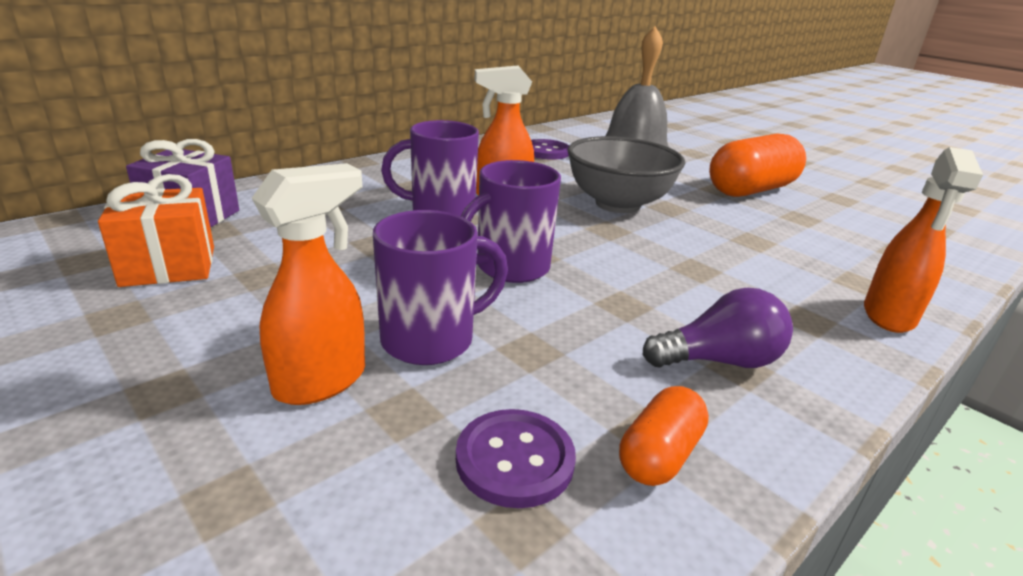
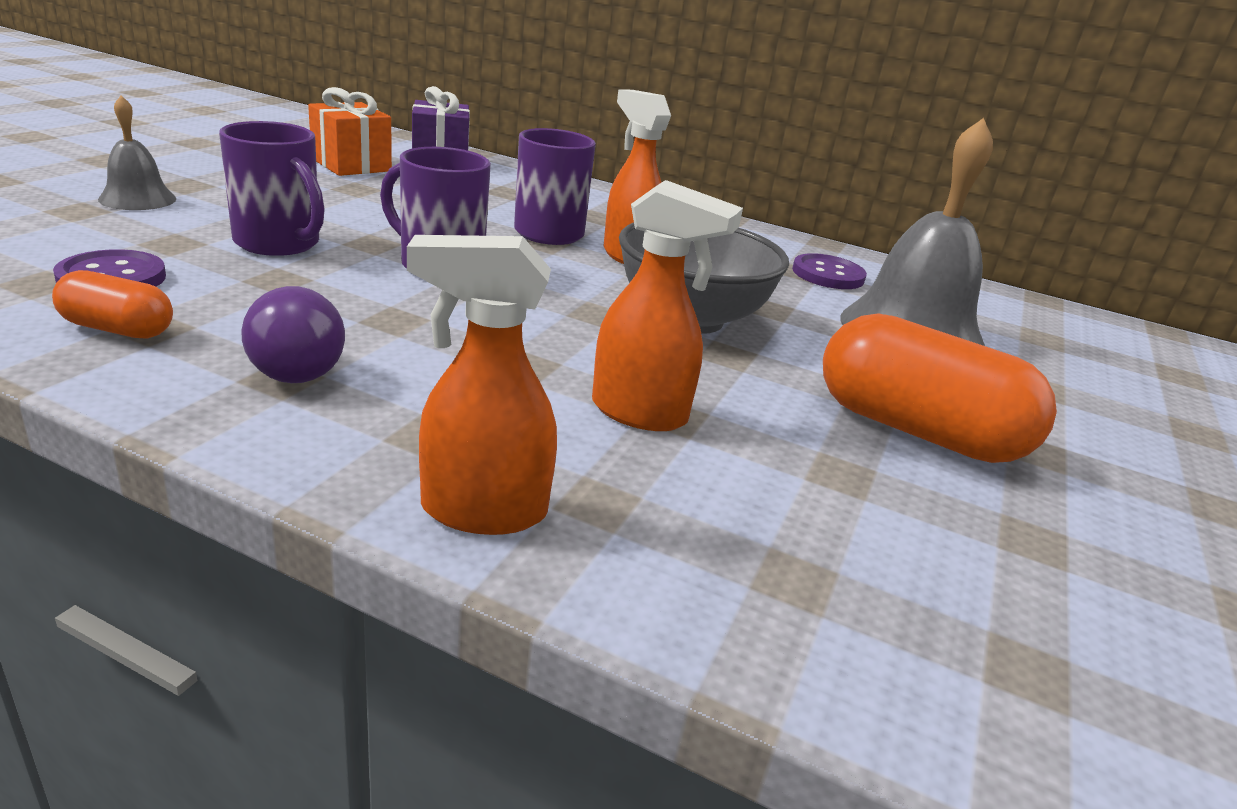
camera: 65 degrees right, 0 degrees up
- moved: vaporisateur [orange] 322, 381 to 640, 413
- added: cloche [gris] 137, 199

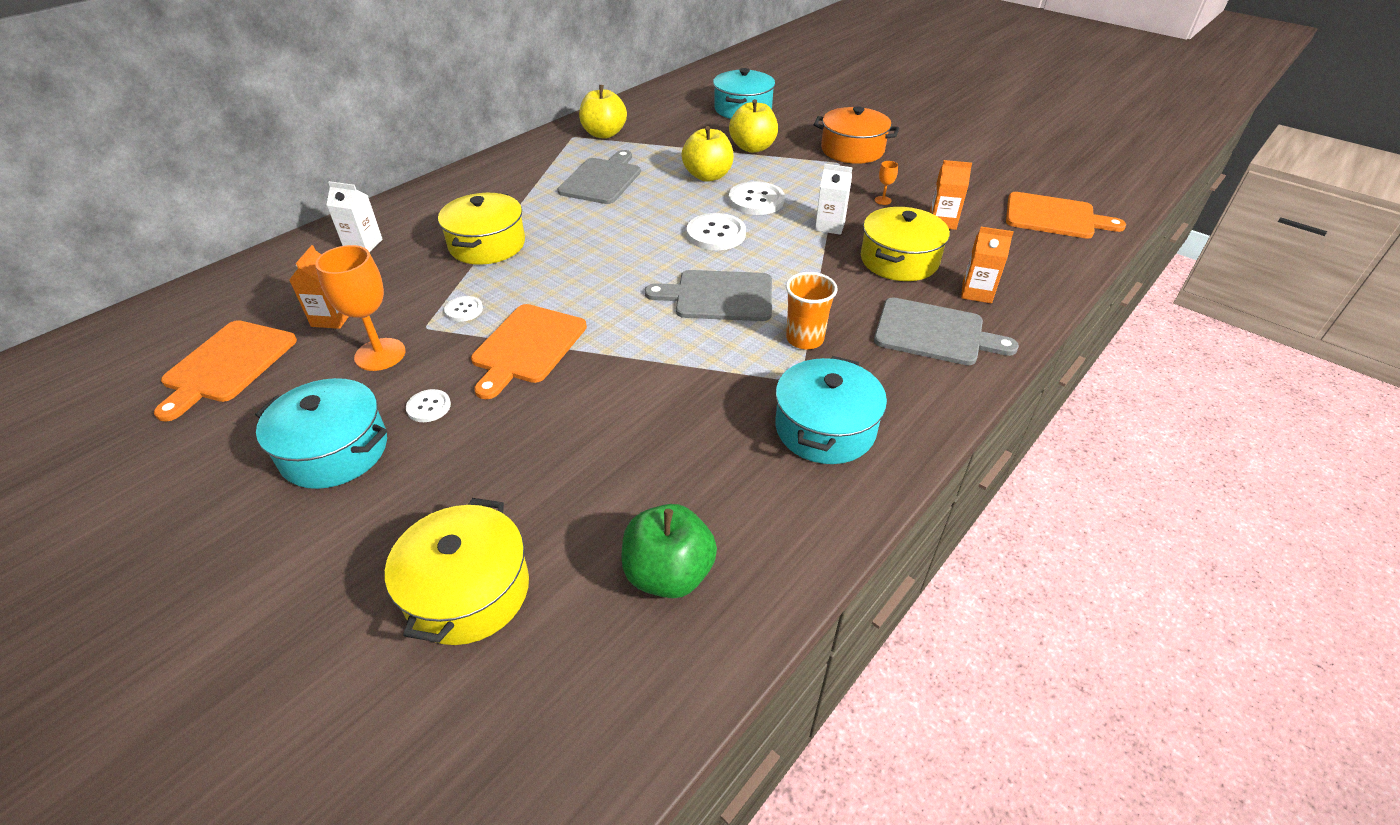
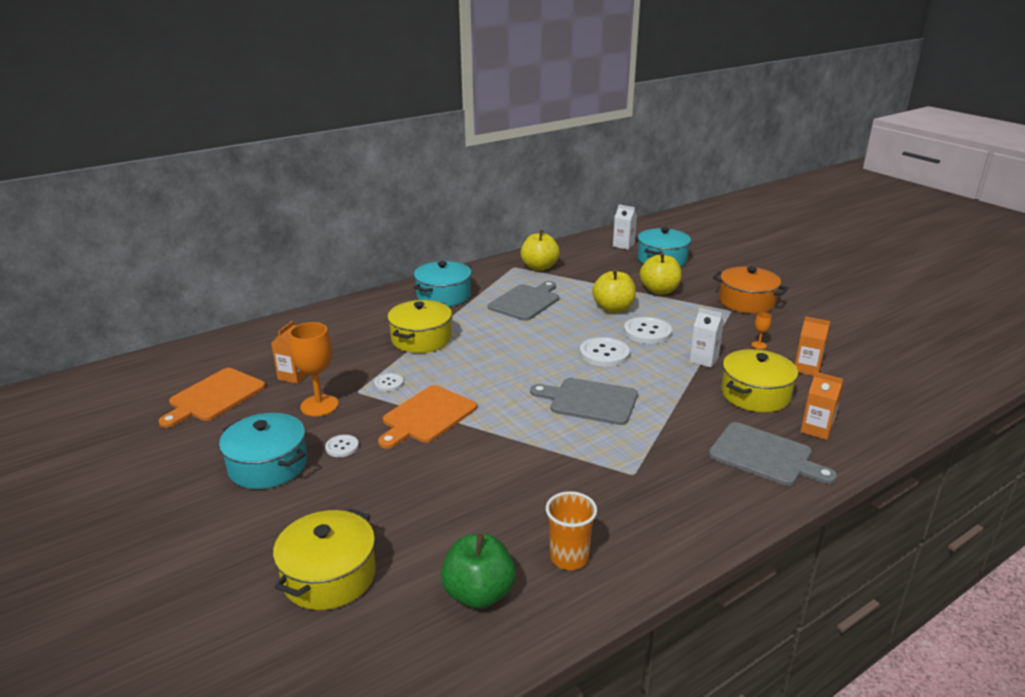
camera: 15 degrees right, 15 degrees down
- moved: brique de lait [blanc] 363, 244 to 623, 245
- removed: planche à découper [orange] 1054, 217
- moved: gobelet [orange] 804, 339 to 569, 558
- moved: marmite [turquoise] 825, 428 to 443, 296

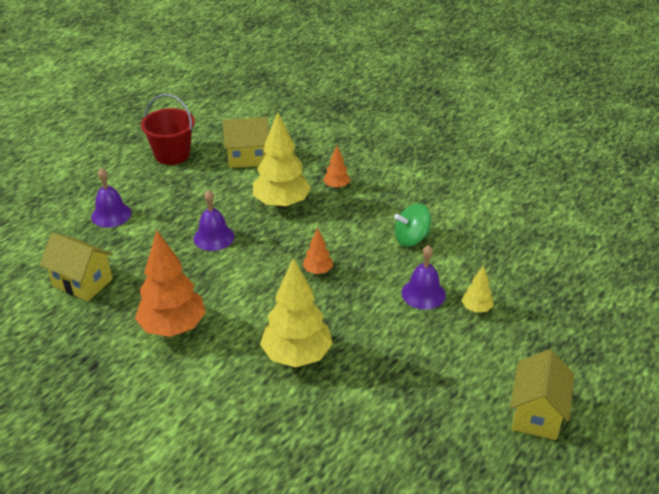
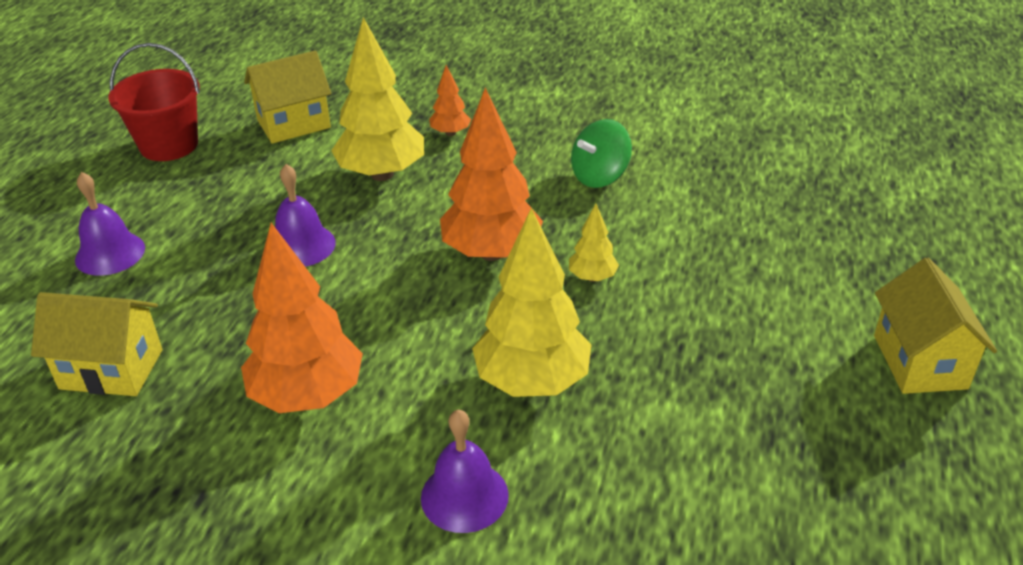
camera: 20 degrees left, 0 degrees up
- resized: arbre [orange] 318, 271 = 491, 253 x2.09
- moved: cloche [violet] 423, 293 to 464, 496
- moved: arbre [jaune] 476, 309 to 592, 277

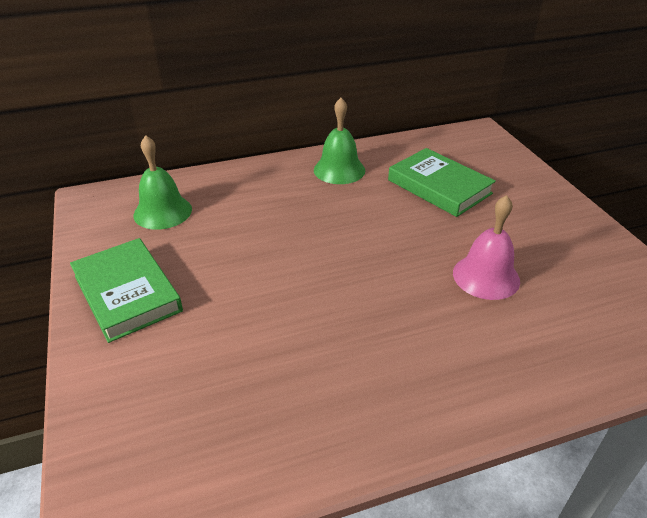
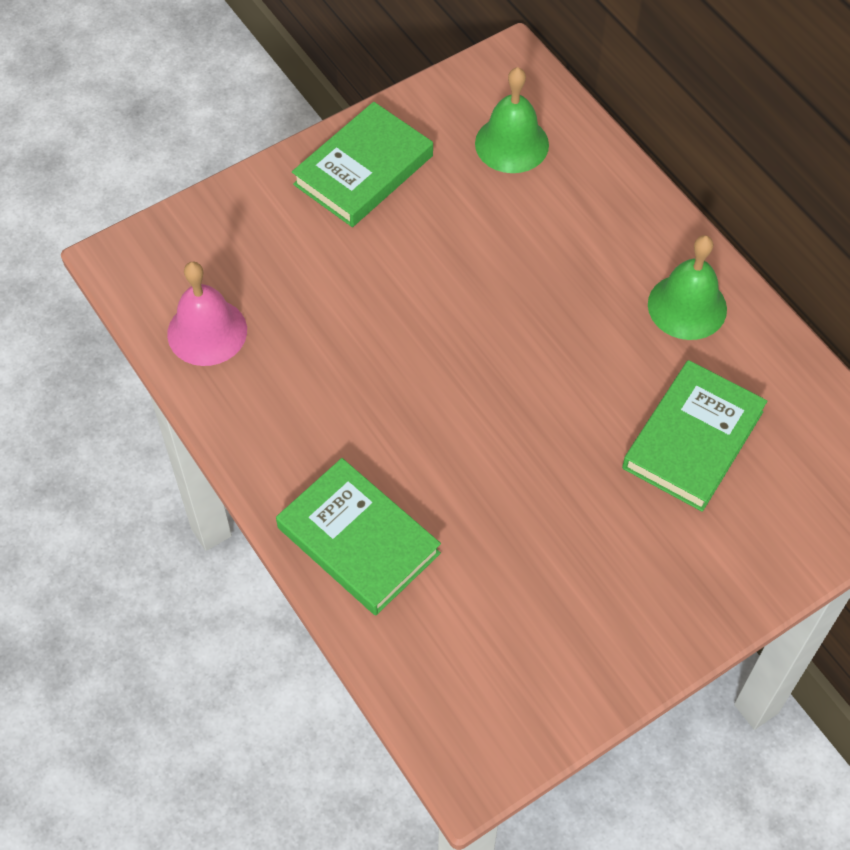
camera: 75 degrees right, 20 degrees up
- moved: cloche [rose] 486, 276 to 207, 332
- added: livre [vert] 358, 540

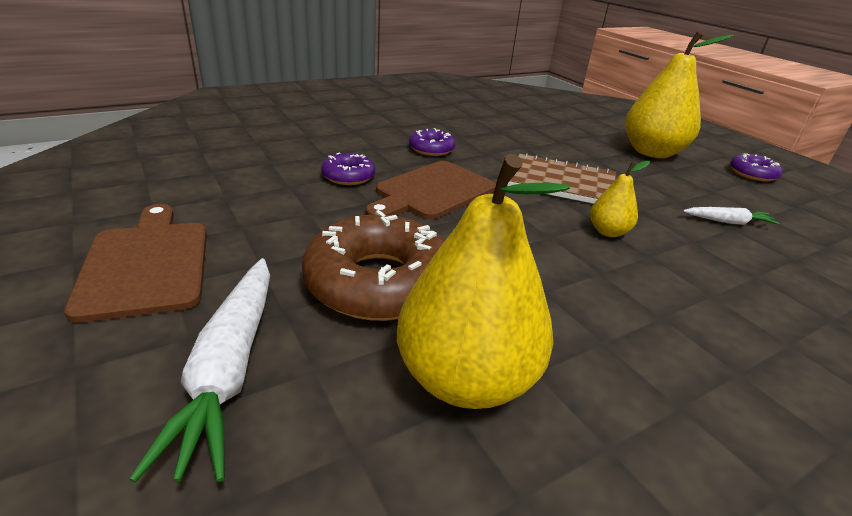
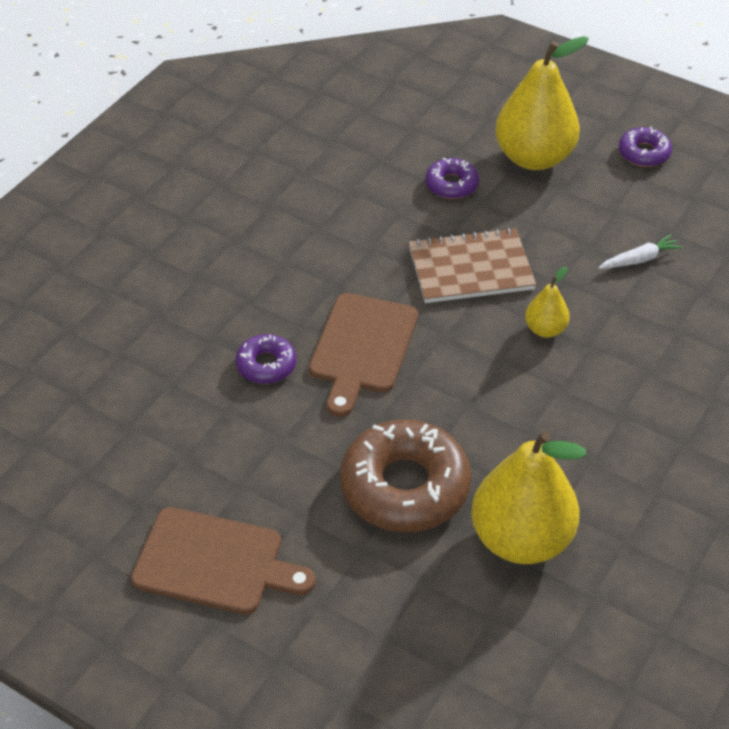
camera: 25 degrees left, 15 degrees up
- moved: beignet [violet] 431, 149 to 451, 184
- turned: planche à découper [marron] 146, 264 = 215, 562 150 degrees clockwise
- removed: carotte [blanc] 230, 368

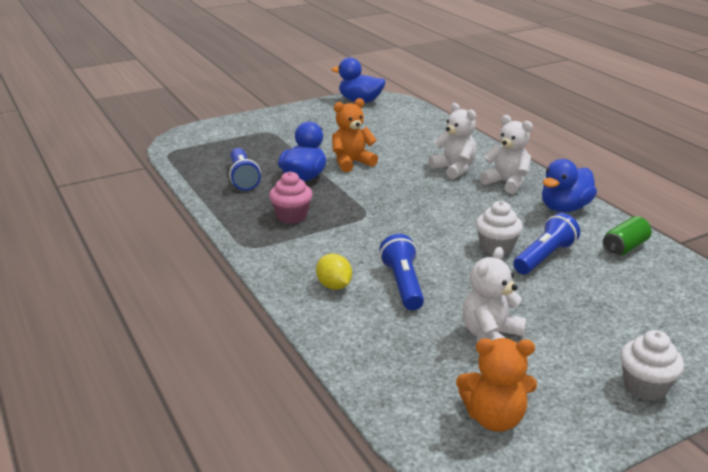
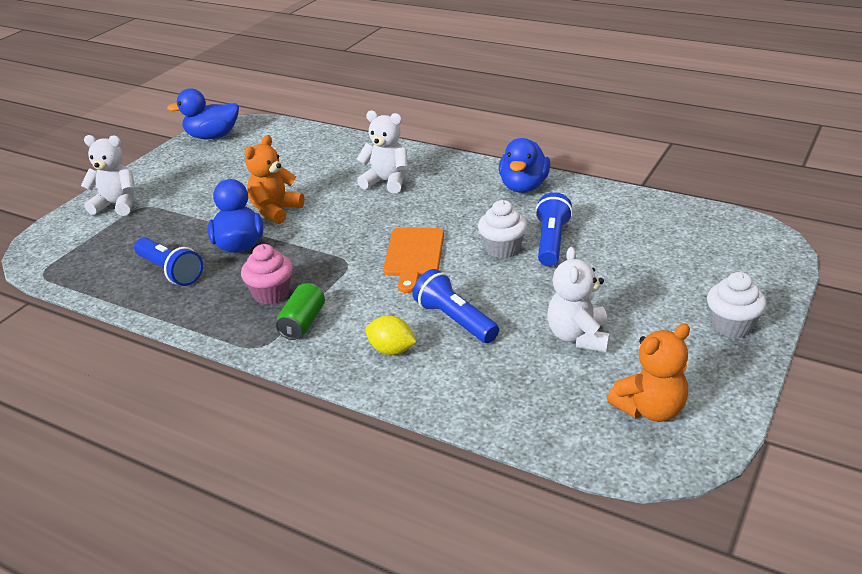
camera: 30 degrees left, 5 degrees up
- moved: ours en peluche [blanc] 506, 183 to 117, 205
- moved: canette [vert] 625, 247 to 303, 323
- added: planche à découper [orange] 414, 255

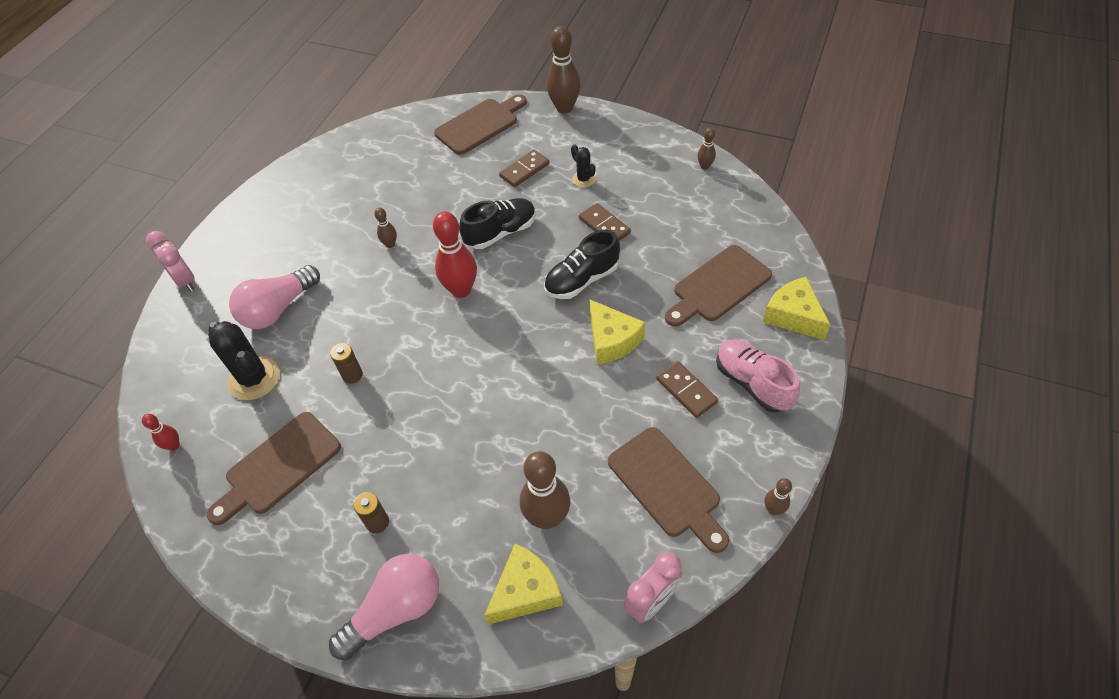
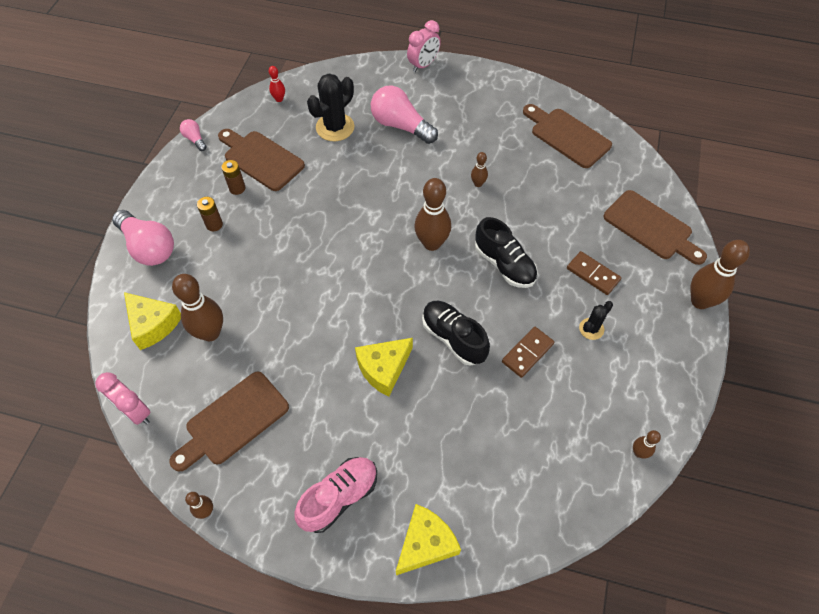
camera: 80 degrees right, 5 degrees up
- recoloured: quille [rouge] 461, 290 to quille [marron] 432, 243
- moved: planche à découper [marron] 718, 286 to 567, 136
- moved: pile [marron] 352, 375 to 237, 188
- removed: domino [marron] 686, 391
- added: ampoule [rose] 195, 139

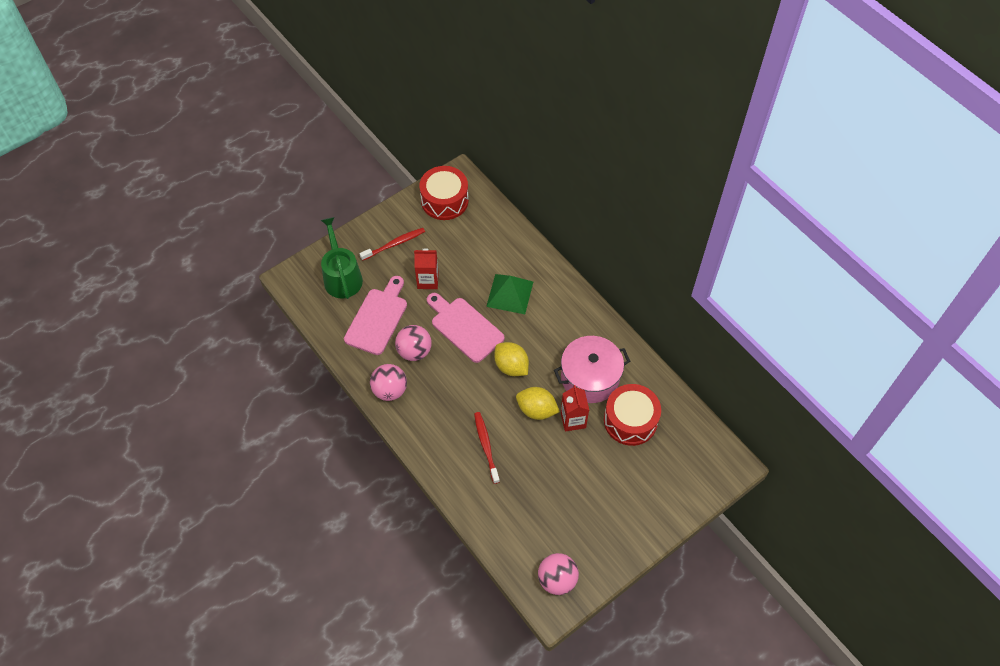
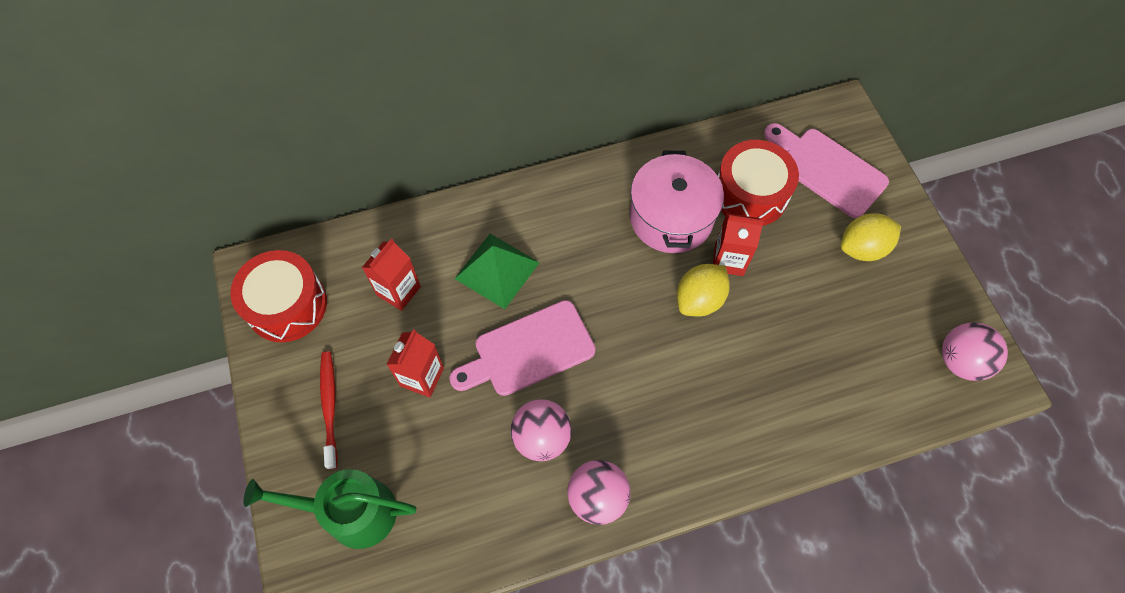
camera: 70 degrees left, 5 degrees up
- moved: planche à découper [rose] 378, 318 to 827, 169
- moved: citron [jaune] 511, 366 to 862, 248
- removed: brosse à dents [rouge] 486, 446
- added: brique de lait [rouge] 398, 291

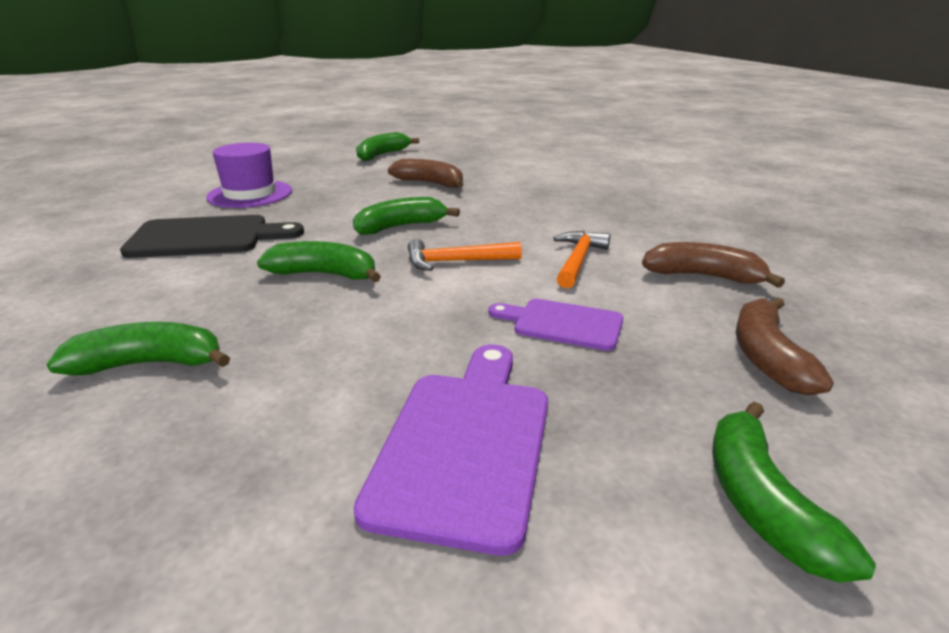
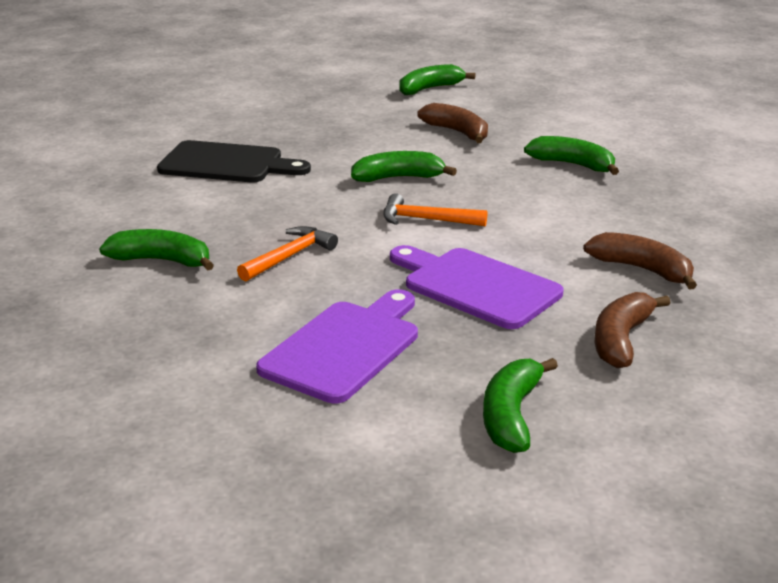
camera: 20 degrees right, 0 degrees up
- removed: chapeau [violet] 250, 194
- moved: marteau [orange] 578, 260 to 290, 256
- moved: banane [vert] 324, 274 to 572, 165
- resized: planche à découper [violet] 562, 324 = 476, 286 x1.63

